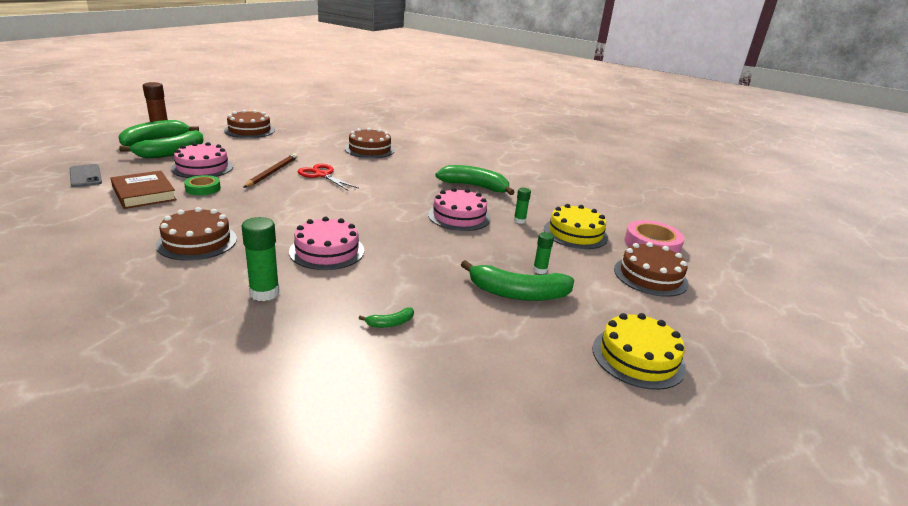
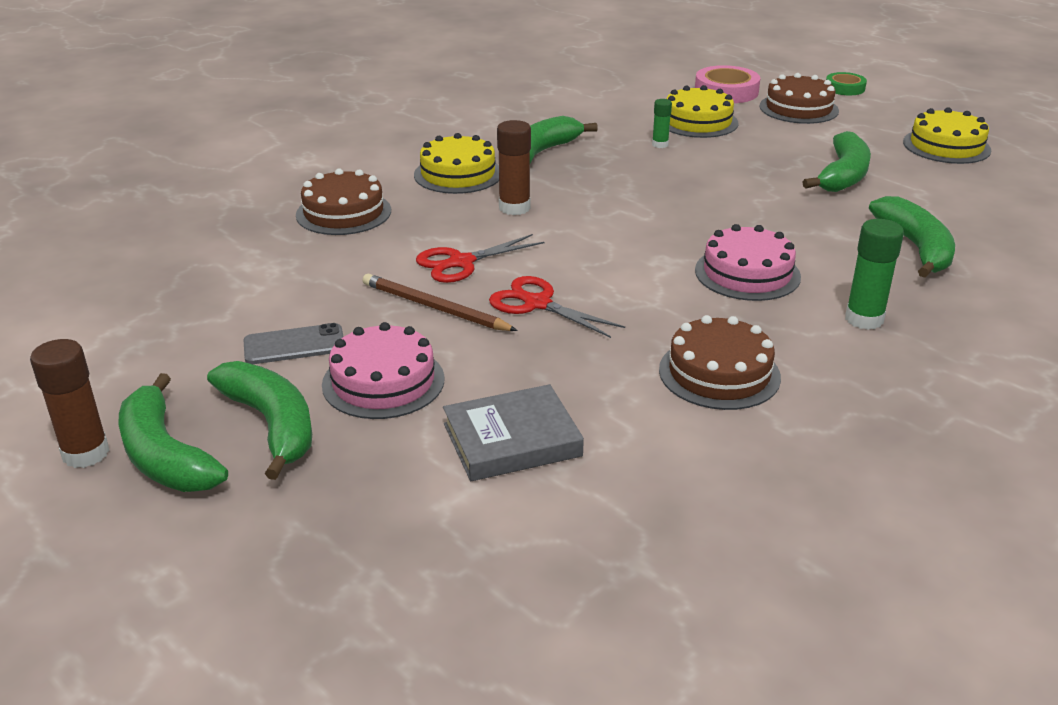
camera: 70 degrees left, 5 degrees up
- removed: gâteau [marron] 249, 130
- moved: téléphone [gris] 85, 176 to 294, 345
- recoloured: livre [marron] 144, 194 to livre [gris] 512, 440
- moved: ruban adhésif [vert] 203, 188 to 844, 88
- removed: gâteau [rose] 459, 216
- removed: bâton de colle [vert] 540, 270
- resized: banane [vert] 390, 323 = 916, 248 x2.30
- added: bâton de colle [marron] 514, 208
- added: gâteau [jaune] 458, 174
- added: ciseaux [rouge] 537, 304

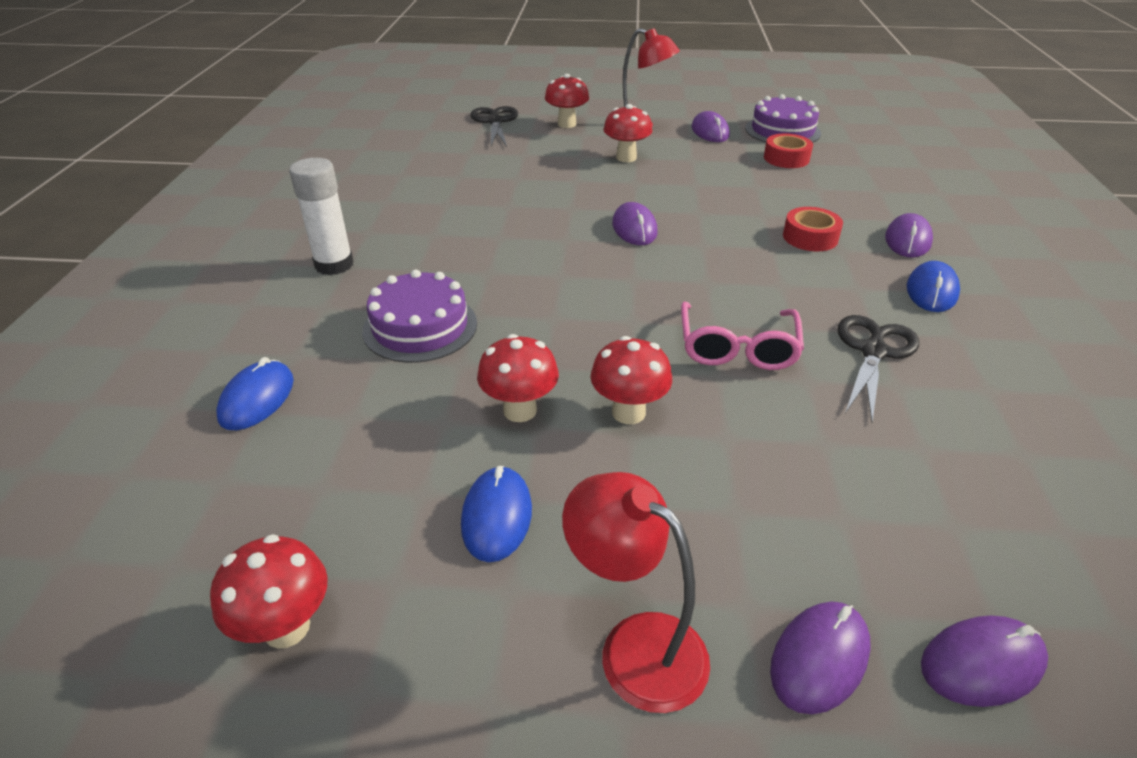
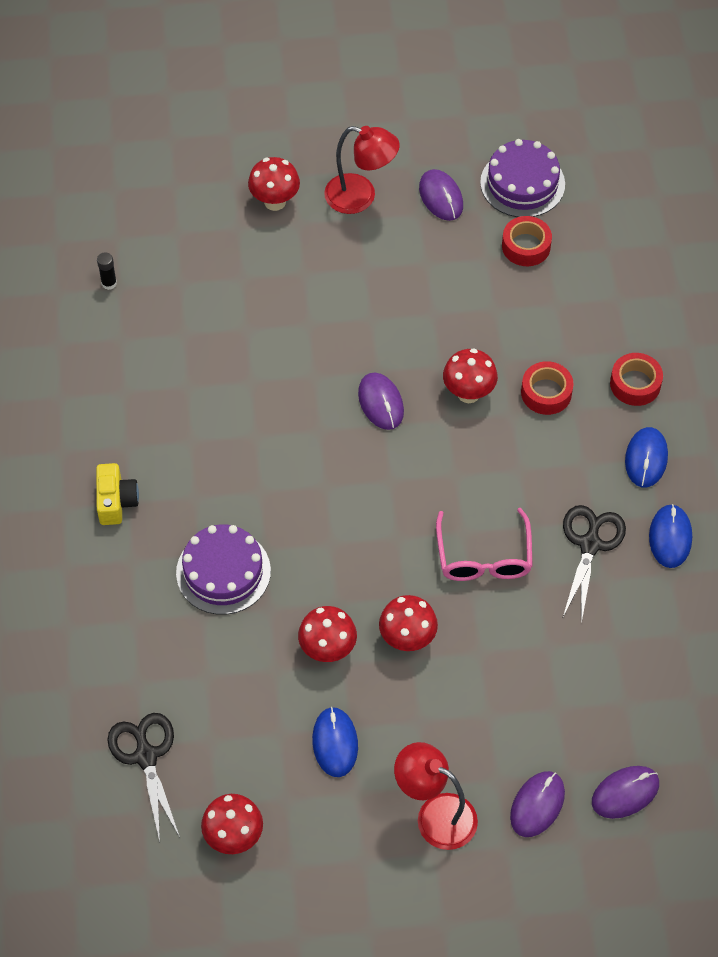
camera: 10 degrees left, 20 degrees up
- moved: champignon [rouge] 626, 157 to 468, 393
- moved: ciseaux [noir] 495, 122 to 146, 756
- replaced: bâton de colle [blanc] 334, 265 to appareil photo [jaune] 116, 501
- replaced: souris [violet] 907, 240 to ruban adhésif [rouge] 635, 384
- moved: souris [bleu] 257, 399 to 670, 537
- added: bâton de colle [noir] 109, 283

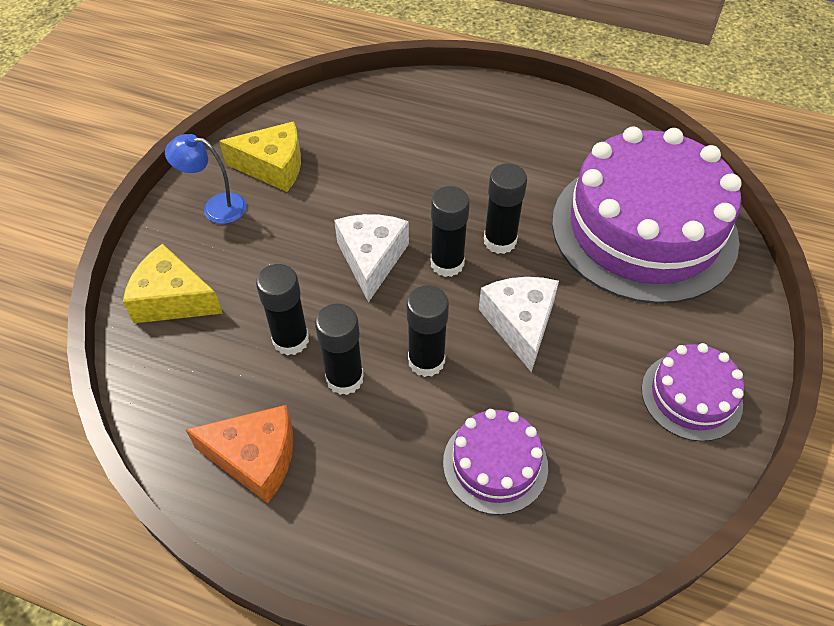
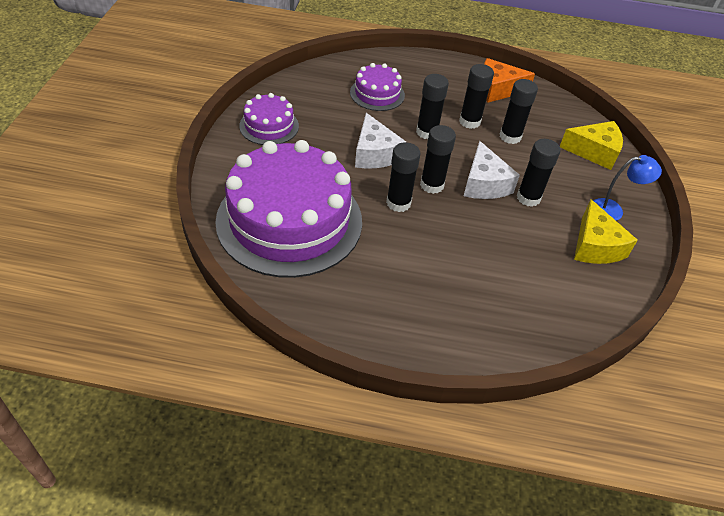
camera: 165 degrees right, 5 degrees down
- turned: fromage [jaune] 273, 167 = 595, 246 90 degrees counterclockwise
- added: bâton de colle [noir] 528, 198

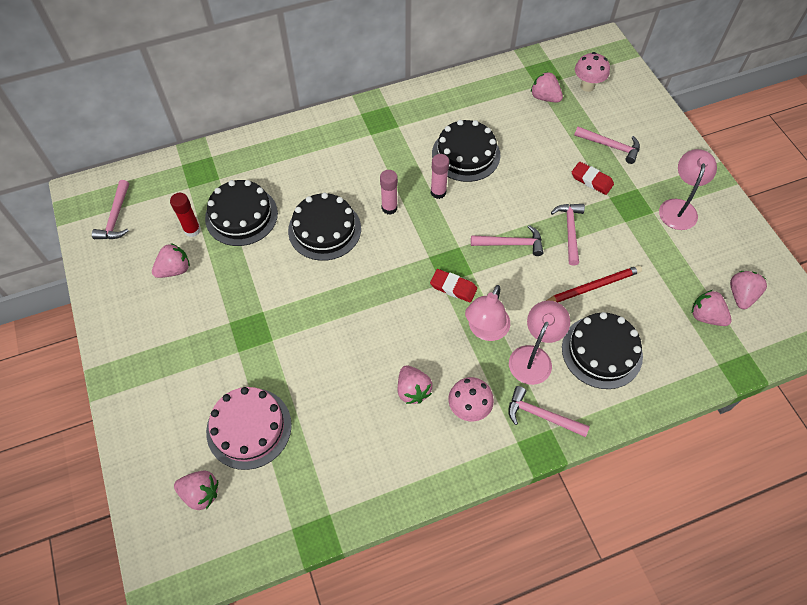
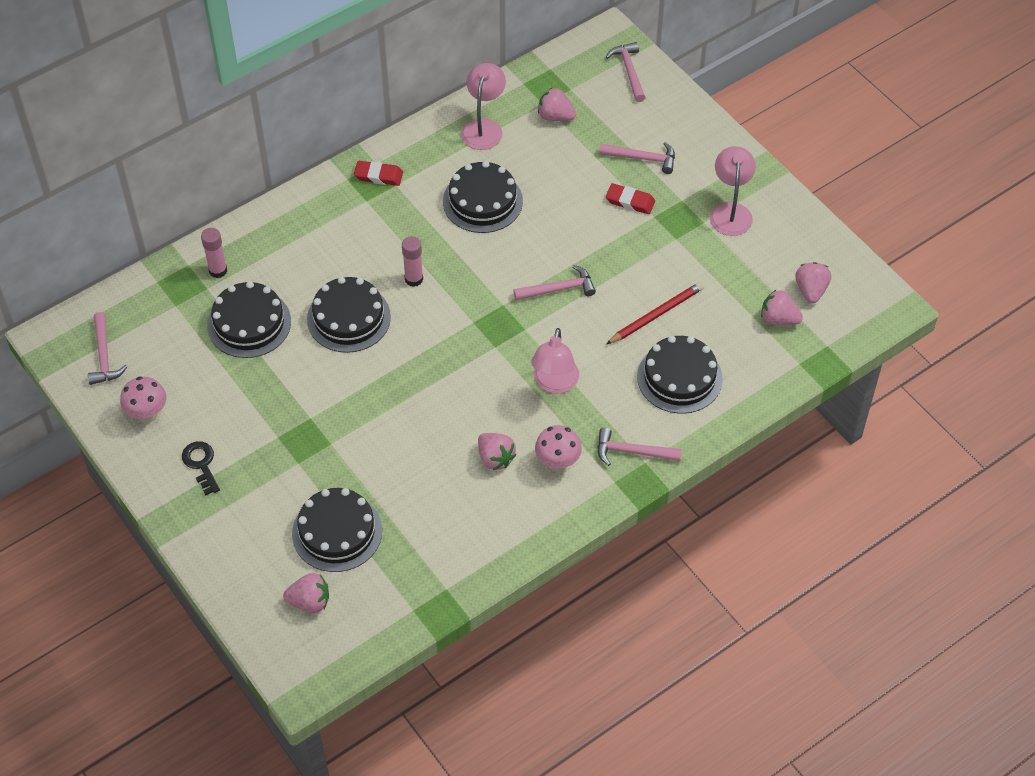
camera: 15 degrees left, 5 degrees down
- moved: champignon [rose] 587, 86 to 147, 414
- moved: bâton de colle [rose] 438, 192 to 218, 270
- removed: bâton de colle [rouge] 192, 230
- moved: marteau [rose] 569, 231 to 629, 71
- removed: fraise [rose] 174, 269
- moved: gomme [rouge] 453, 287 to 378, 176
- moved: lampe [rose] 534, 357 to 483, 127
- recoloured: gâteau [rose] 249, 428 to gâteau [noir] 337, 532
- added: clé [noir] 201, 464

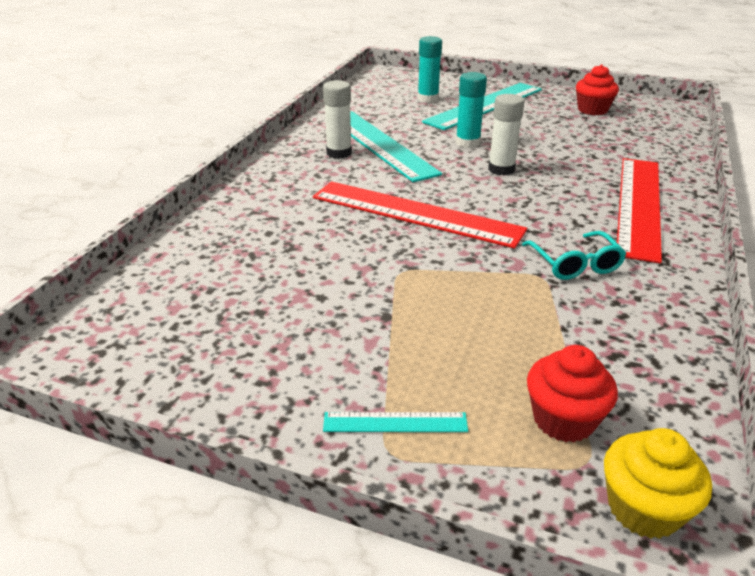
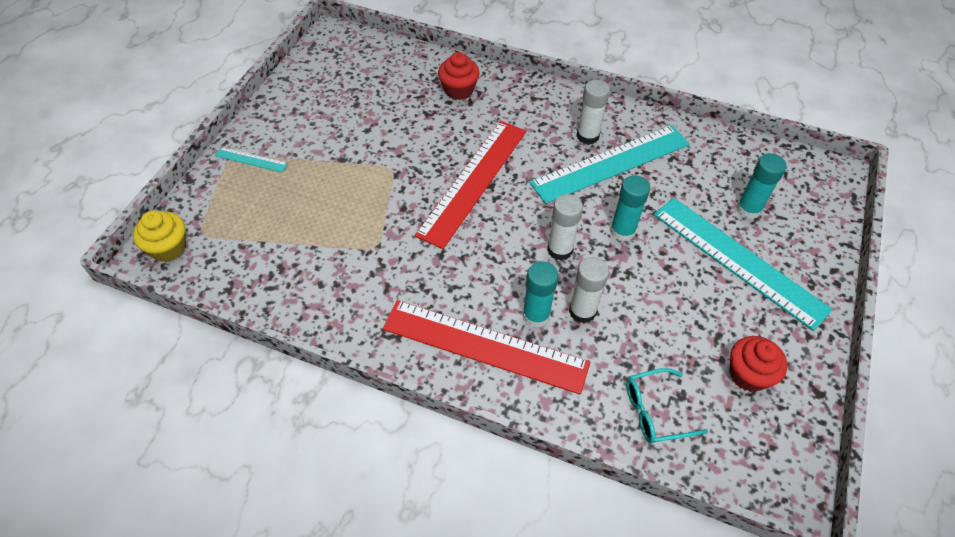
camera: 90 degrees right, 20 degrees up
- moved: lunettes [turquoise] 575, 264 to 655, 411
- moved: muffin [rouge] 563, 419 to 458, 90
- turned: règle [turquoise] 395, 422 = 251, 159 75 degrees counterclockwise
- added: bâton de colle [blanc] 582, 311
- added: bâton de colle [turquoise] 536, 315

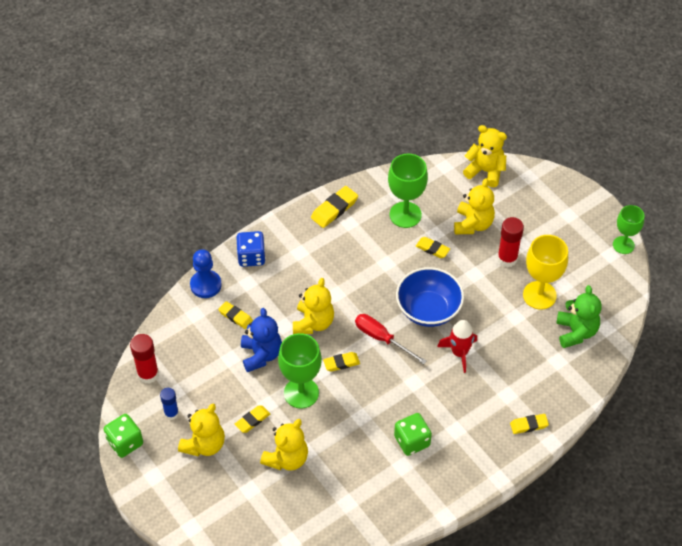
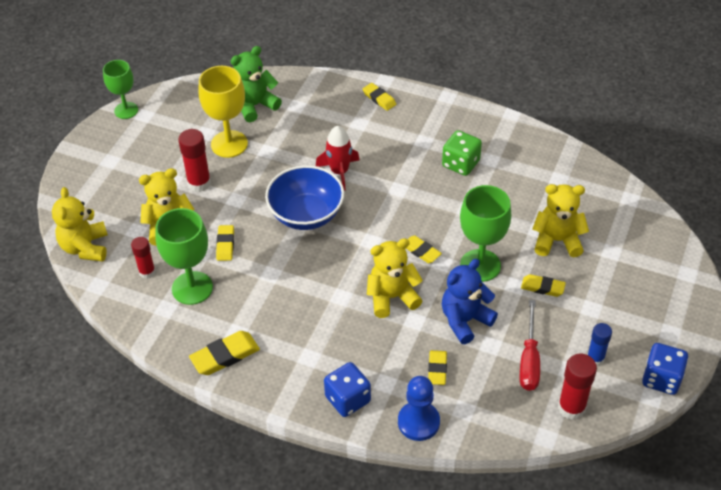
camera: 120 degrees left, 5 degrees down
- turned: gomme [jaune] 334, 209 = 225, 356 45 degrees counterclockwise
- moved: tournevis [rouge] 382, 338 to 529, 359
- removed: ours en peluche [jaune] 204, 444
- recoloured: dé [vert] 125, 442 to dé [bleu] 661, 379
- added: bâton de colle [rouge] 147, 272

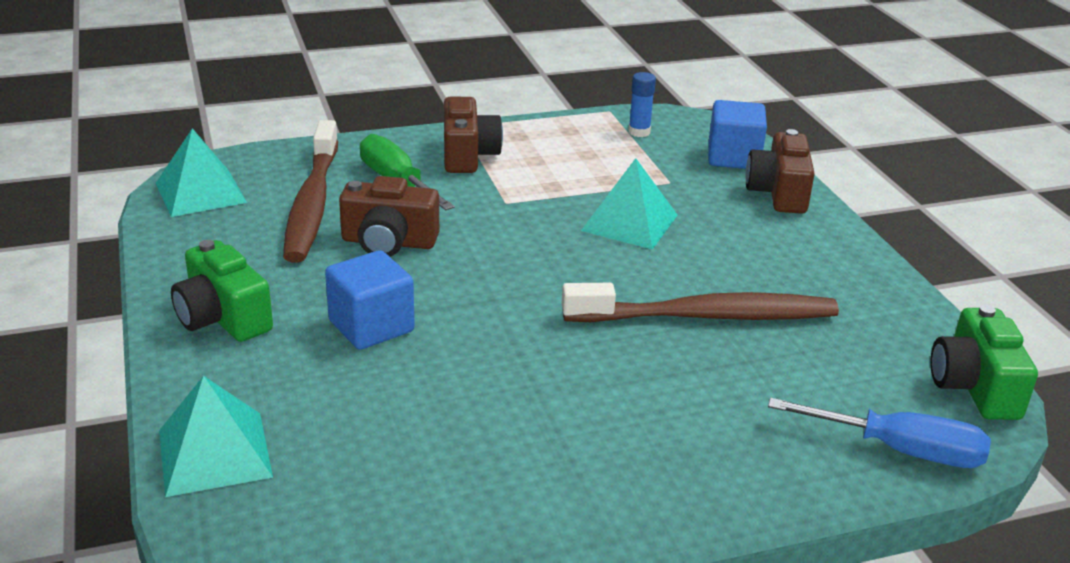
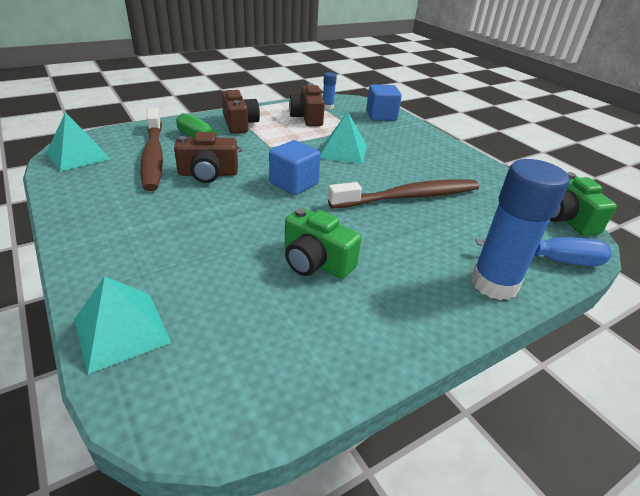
camera: 15 degrees left, 5 degrees up
- moved: appareil photo [marron] 778, 193 to 307, 118
- moved: appareil photo [vert] 223, 318 to 316, 262
- moved: cube [bleu] 371, 326 to 294, 183
- added: bâton de colle [bleu] 494, 284

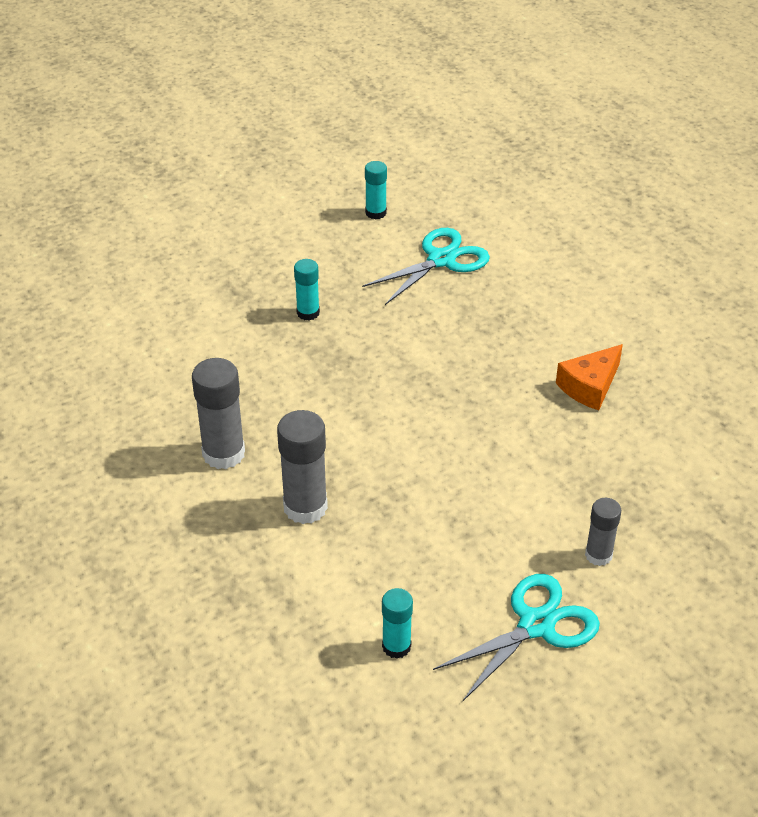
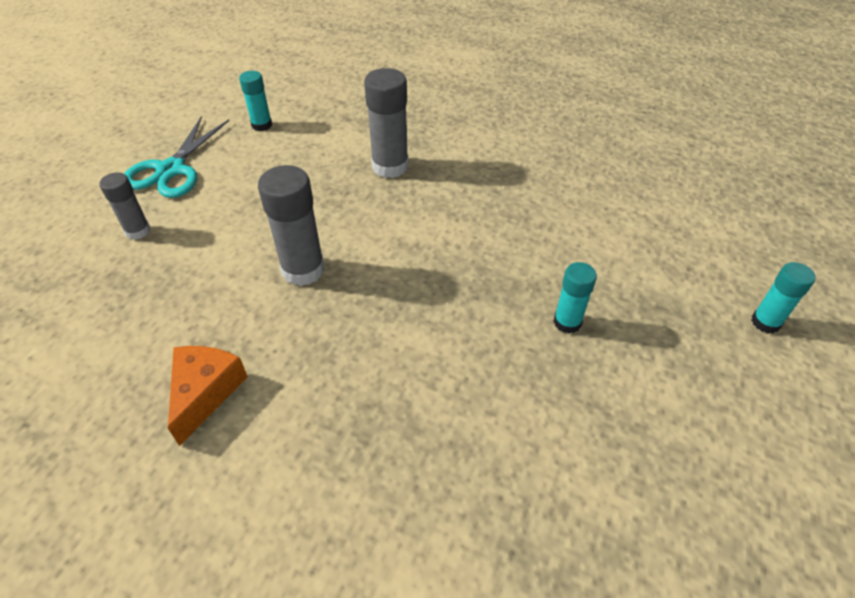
camera: 145 degrees right, 5 degrees up
- moved: bâton de colle [turquoise] 375, 213 to 765, 322
- removed: ciseaux [turquoise] 441, 260
- moved: bâton de colle [gris] 223, 454 to 303, 270

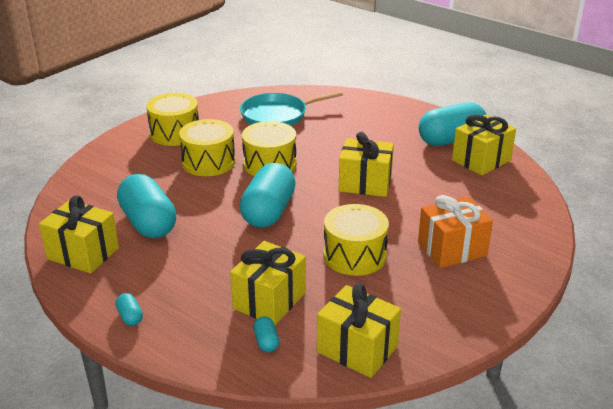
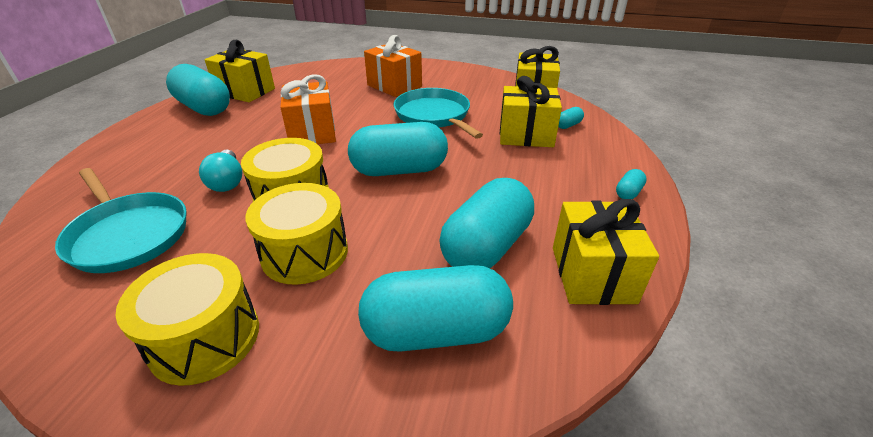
camera: 115 degrees left, 5 degrees up
- recoloured: cadeau [jaune] 365, 183 to cadeau [orange] 312, 132
- replaced: tambour [jaune] 354, 255 to poêle [turquoise] 434, 115
- added: ampoule [turquoise] 227, 181
- added: gélule [turquoise] 436, 331

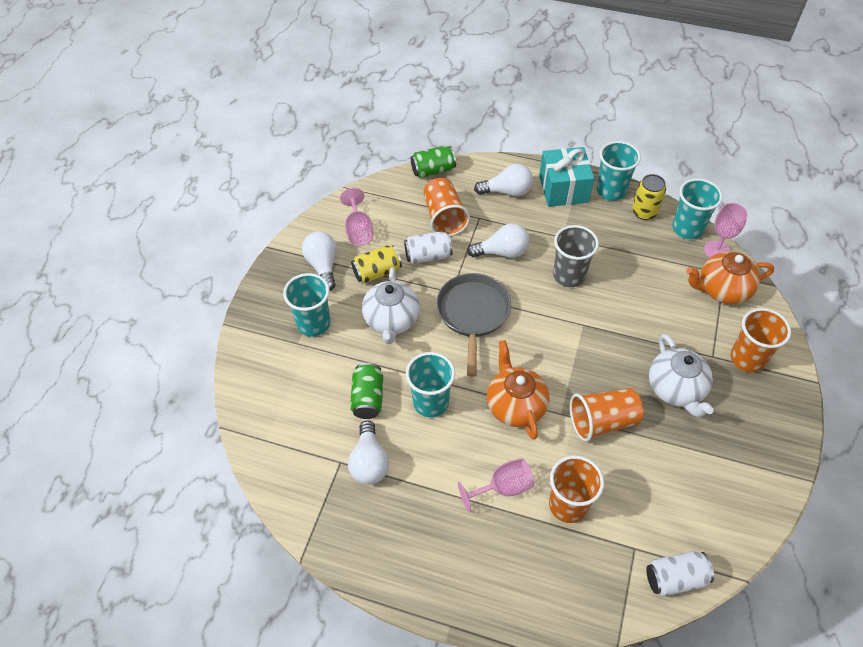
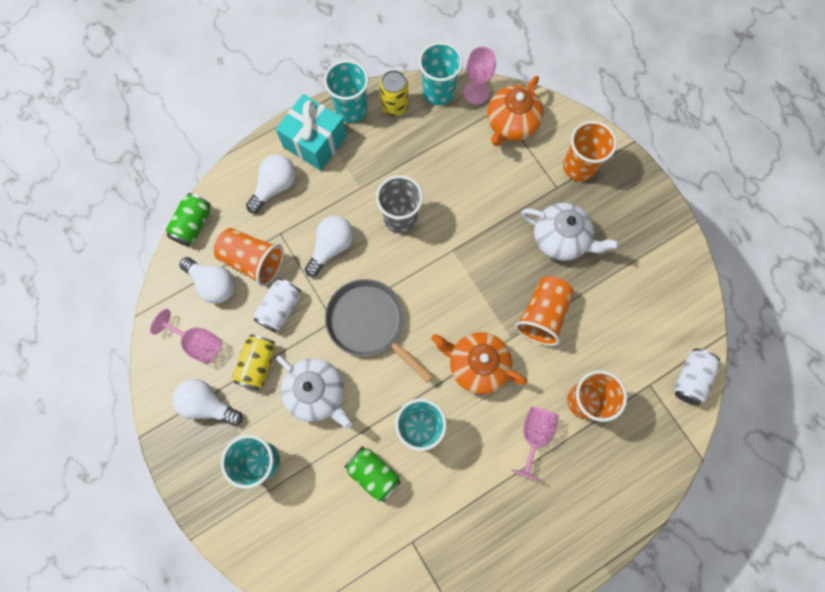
camera: 50 degrees left, 20 degrees up
- moved: ampoule [blanc] 369, 462 to 213, 284

